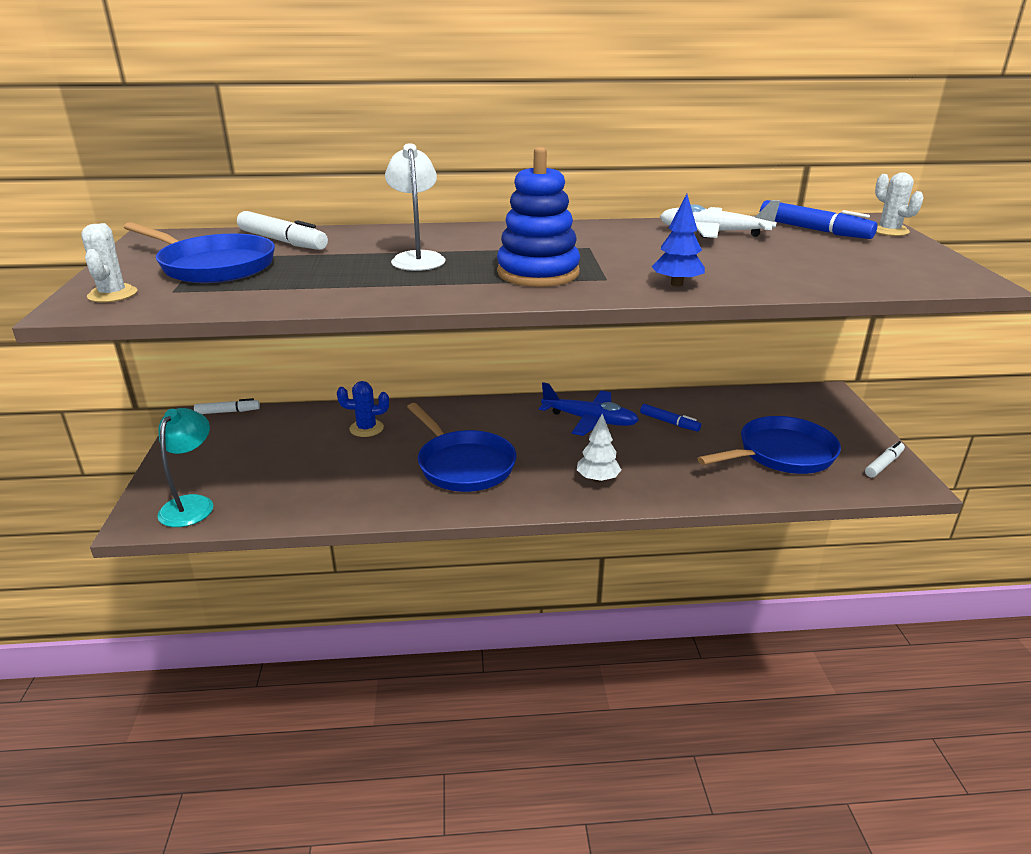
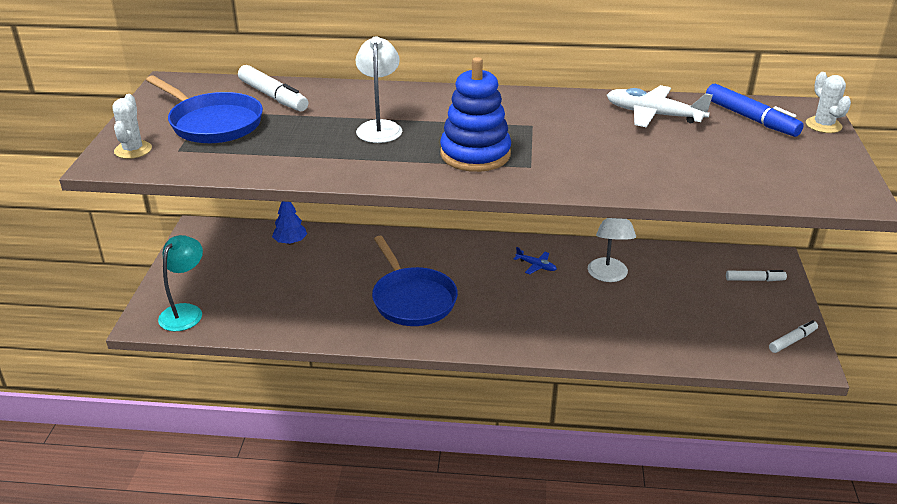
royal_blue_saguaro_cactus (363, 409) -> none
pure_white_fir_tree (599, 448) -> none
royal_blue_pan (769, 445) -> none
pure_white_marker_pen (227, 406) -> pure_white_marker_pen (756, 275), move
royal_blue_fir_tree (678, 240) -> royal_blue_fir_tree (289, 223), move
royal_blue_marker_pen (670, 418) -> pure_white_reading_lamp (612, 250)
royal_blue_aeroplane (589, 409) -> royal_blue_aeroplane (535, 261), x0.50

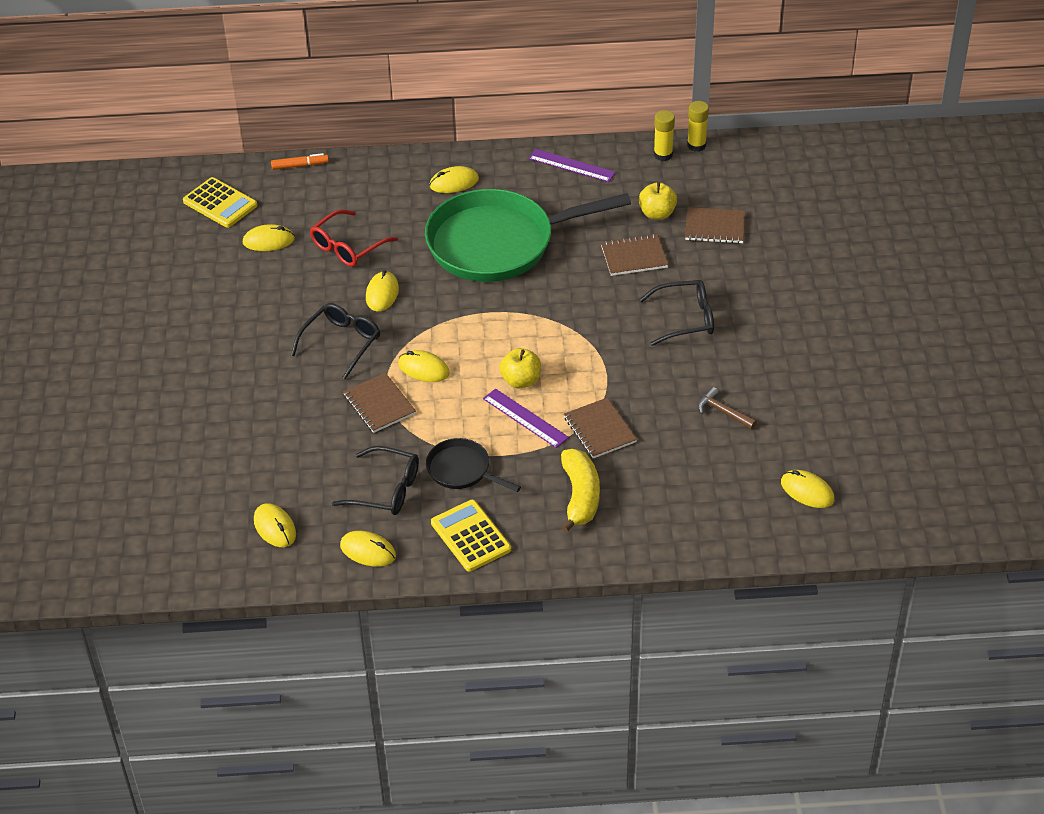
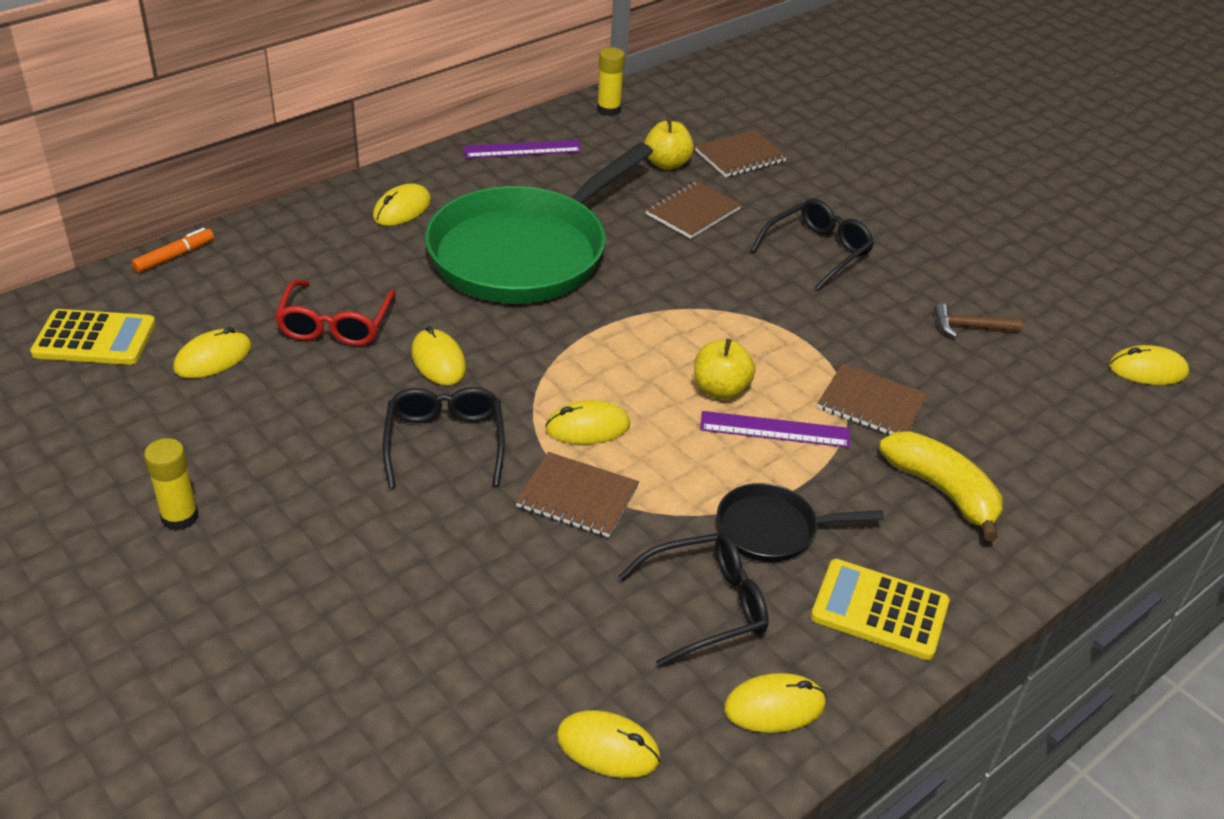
bright_yellow_glue (698, 126) -> bright_yellow_glue (171, 484), move

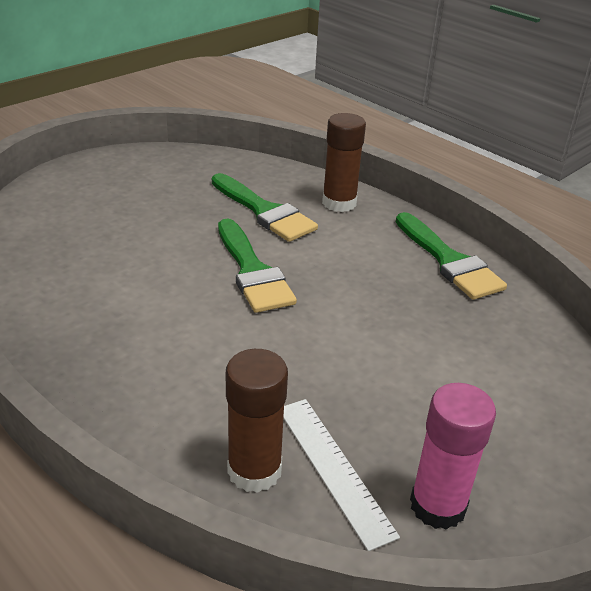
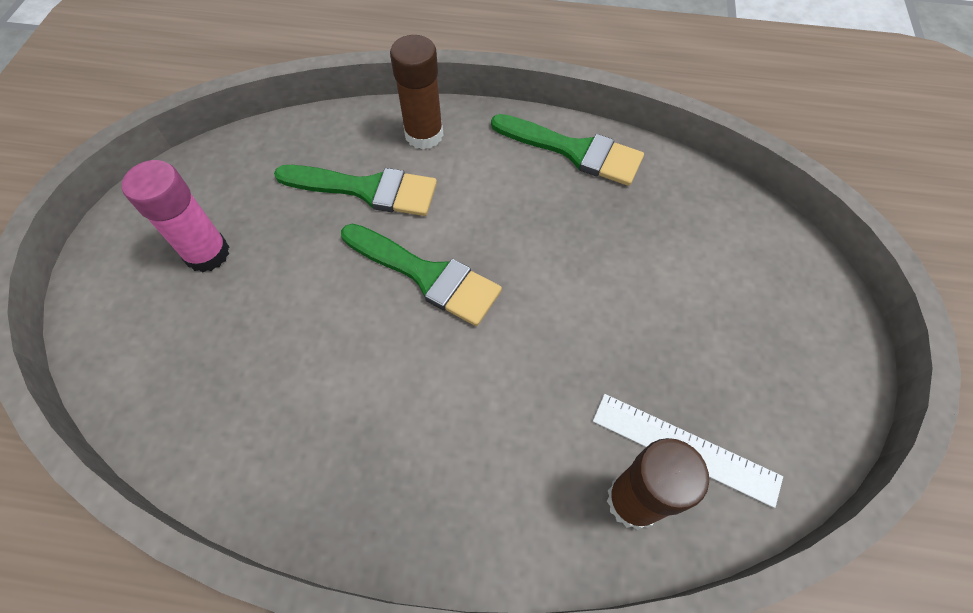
rosy_glue (453, 456) -> rosy_glue (175, 216), move

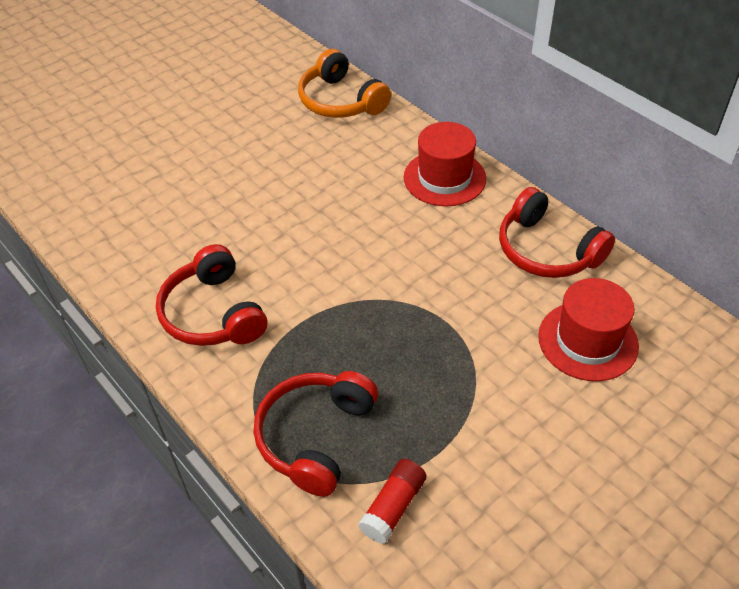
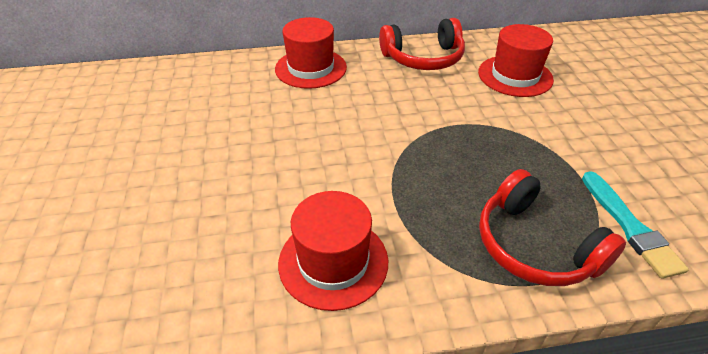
orange-coloured_headphones (344, 83) -> none
scarlet_headphones (211, 295) -> scarlet_hat (333, 251)
scarlet_glue (392, 501) -> aqua_paint_brush (635, 225)

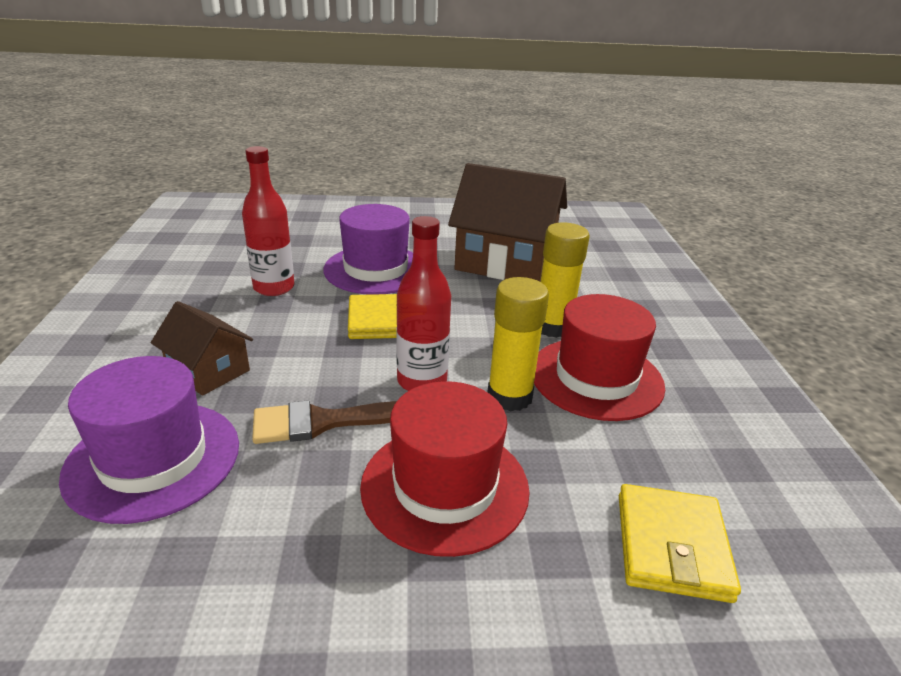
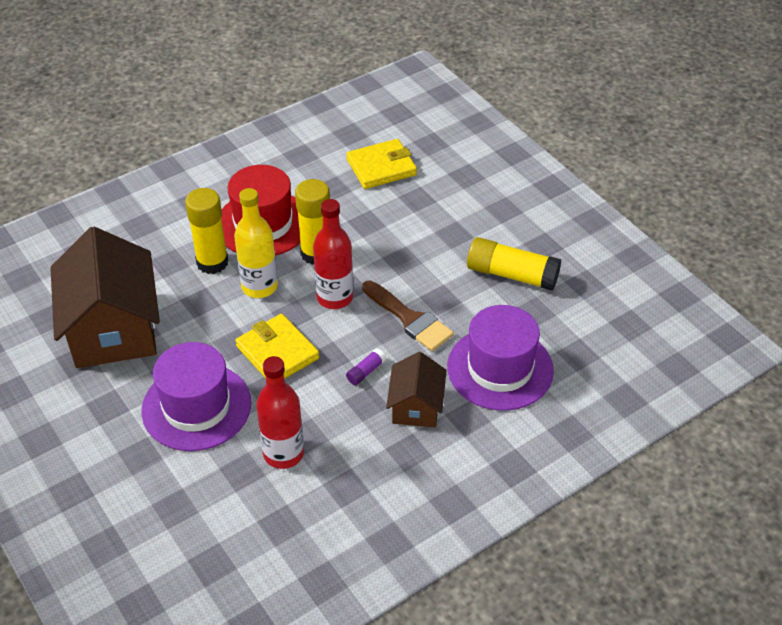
scarlet_hat (445, 469) -> none
none -> bright_yellow_drink_bottle (256, 243)
none -> purple_glue (366, 366)
none -> bright_yellow_glue (514, 264)

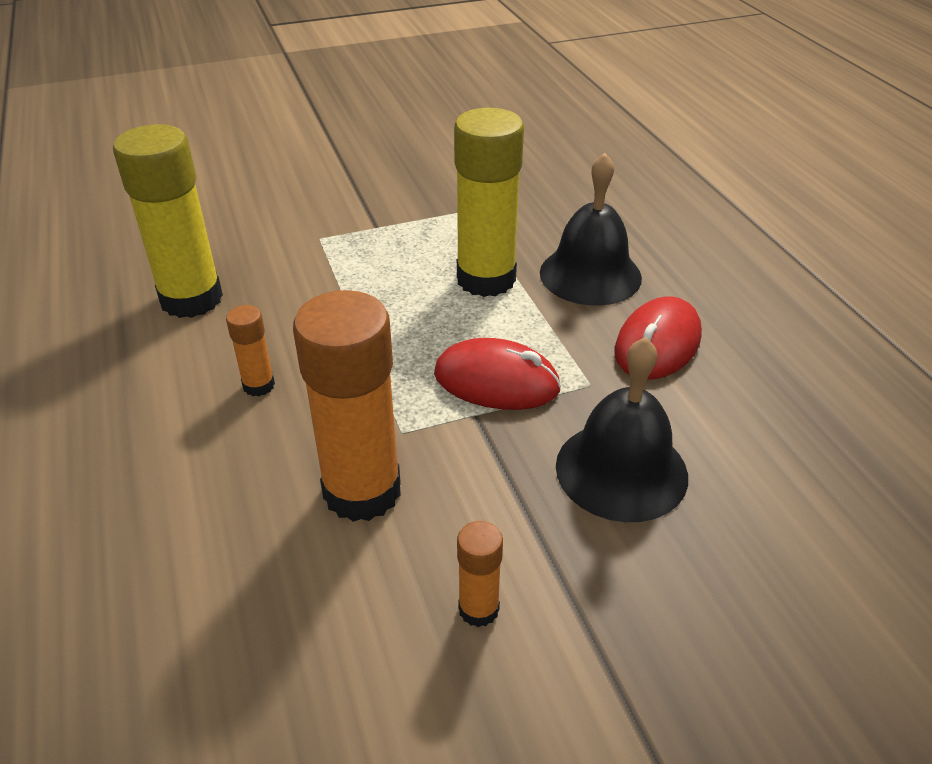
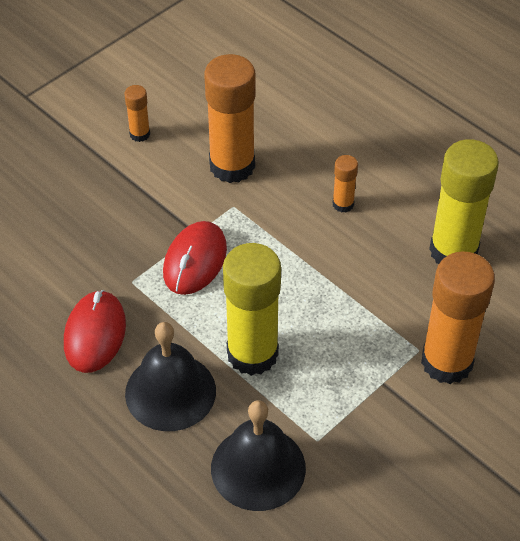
none -> orange-coloured_glue (458, 317)
black_hand_bell (622, 429) -> black_hand_bell (258, 455), move
scarlet_mouse (497, 374) -> scarlet_mouse (195, 258), 60 degrees counterclockwise

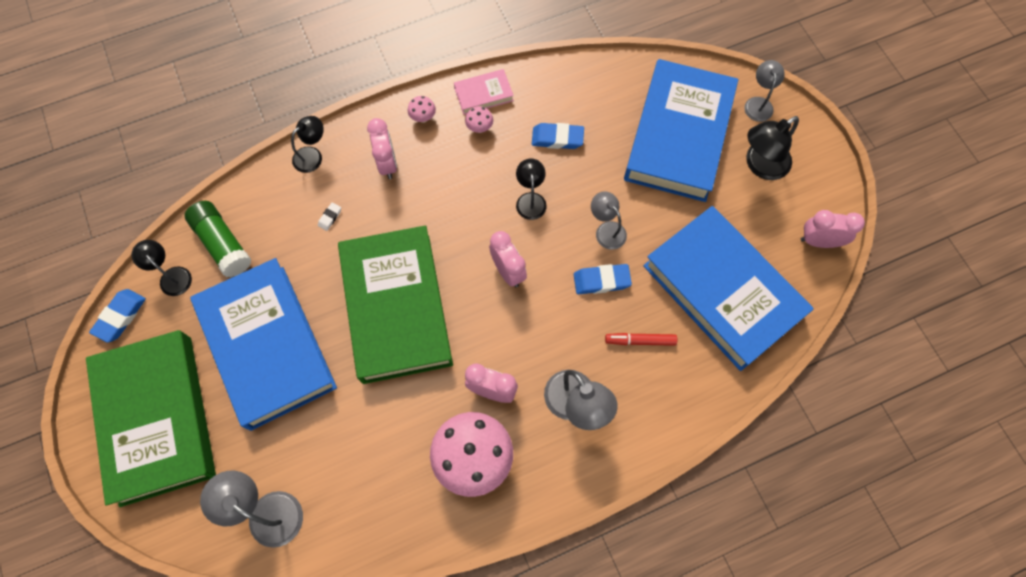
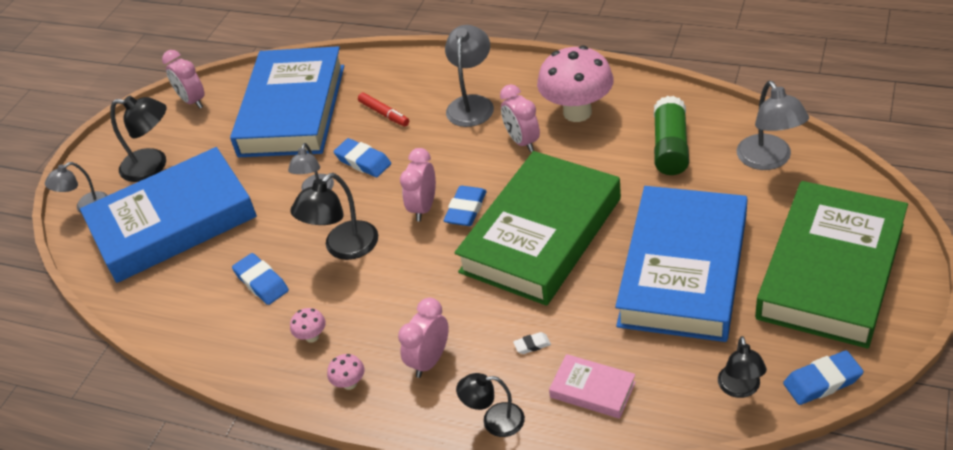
none -> royal_blue_pencil_eraser (465, 206)
leaf-green_glue (218, 239) -> leaf-green_glue (671, 135), move
rosy_hardback (484, 92) -> rosy_hardback (592, 386), move
black_reading_lamp (531, 189) -> black_reading_lamp (334, 216), x1.53

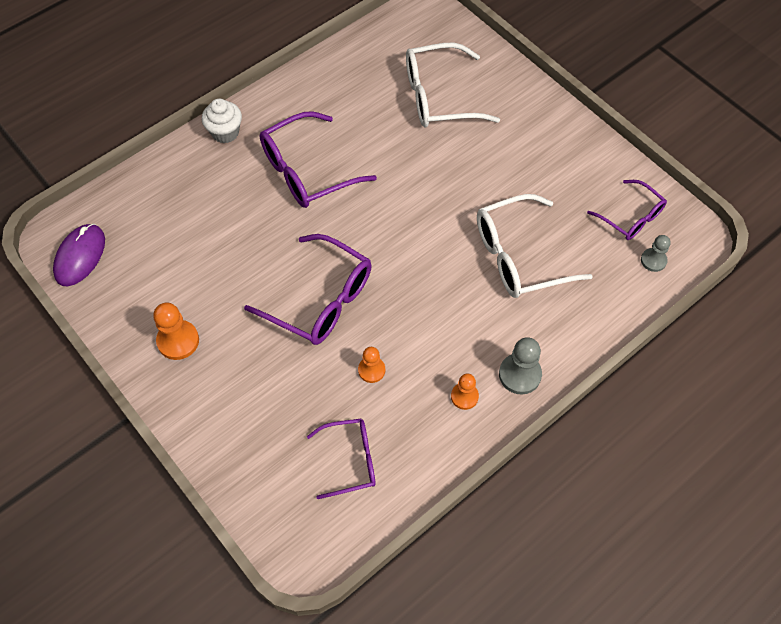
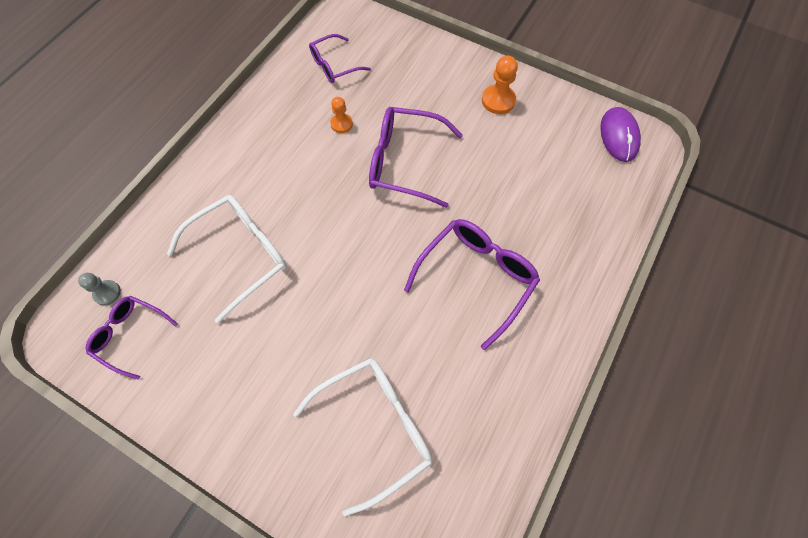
pure_white_cupcake (222, 121) -> none
orange-coloured_pawn (465, 392) -> none
grey_pawn (520, 366) -> none

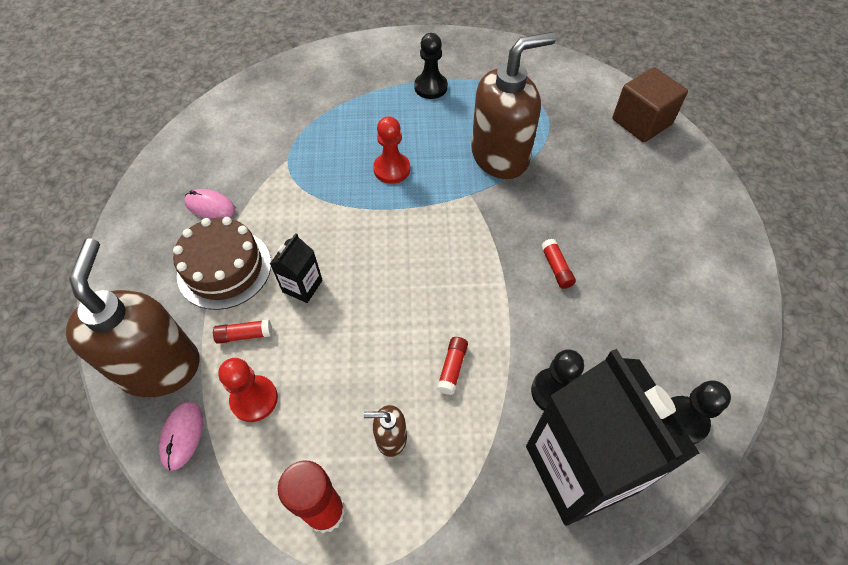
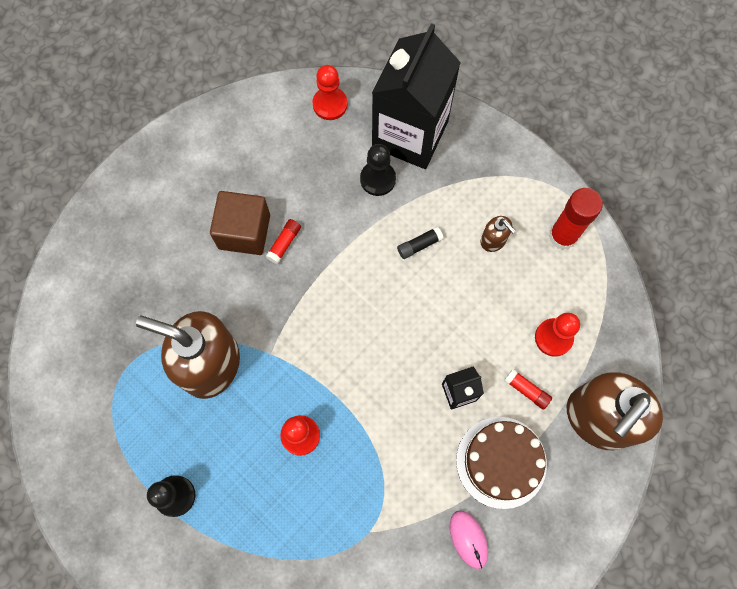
rosy_mouse (181, 436) -> none
dark_brown_cube (650, 104) -> dark_brown_cube (240, 223), move
scarlet_glue (452, 366) -> black_glue (420, 243)
black_pawn (701, 412) -> scarlet_pawn (329, 92)

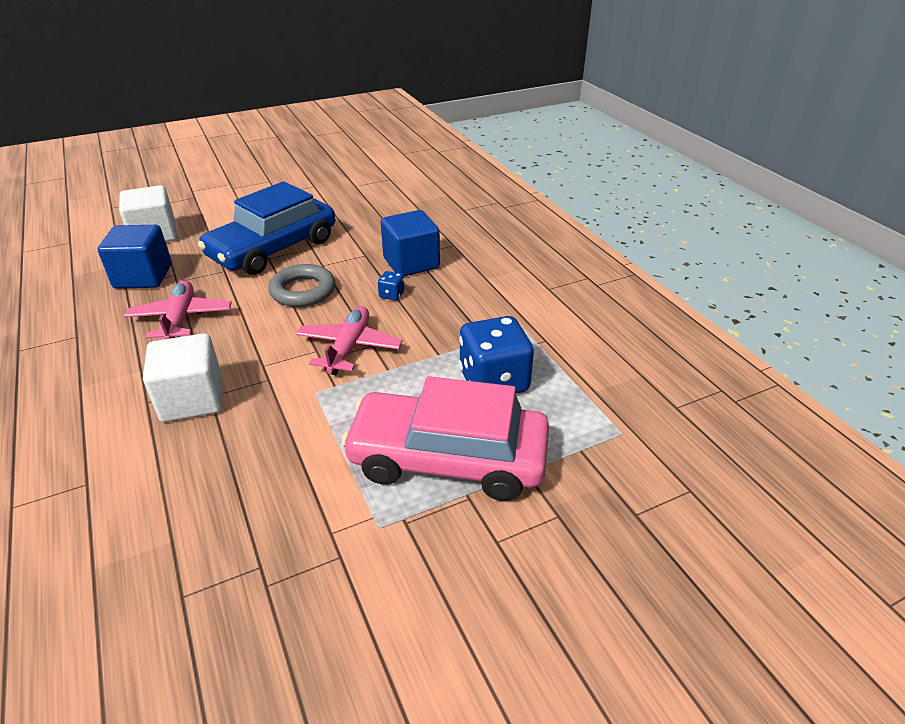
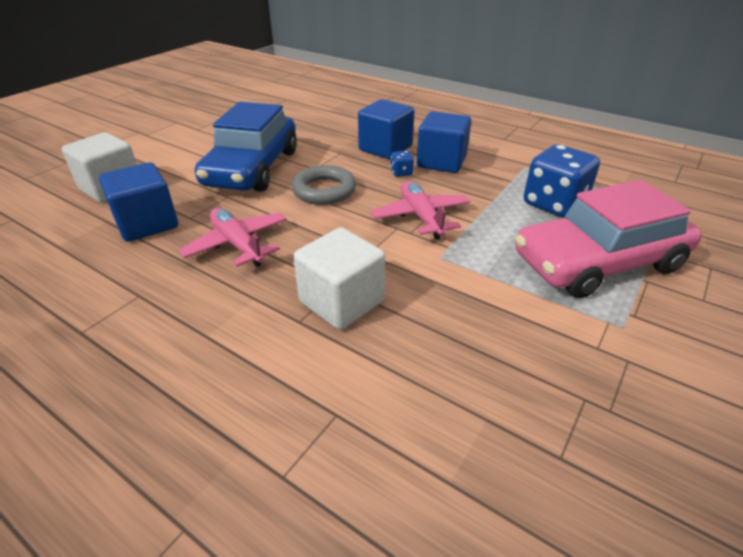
none -> royal_blue_cube (444, 142)

